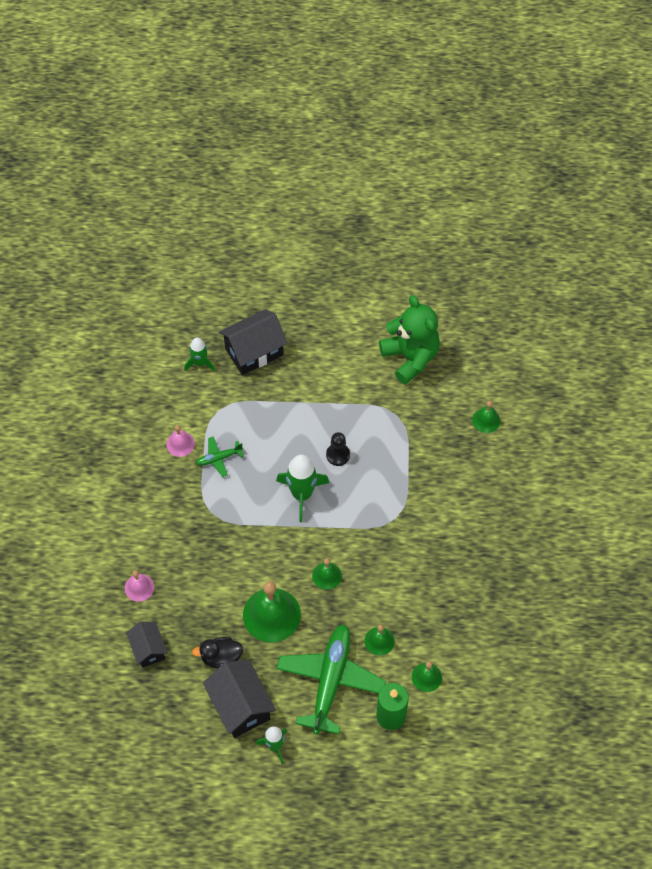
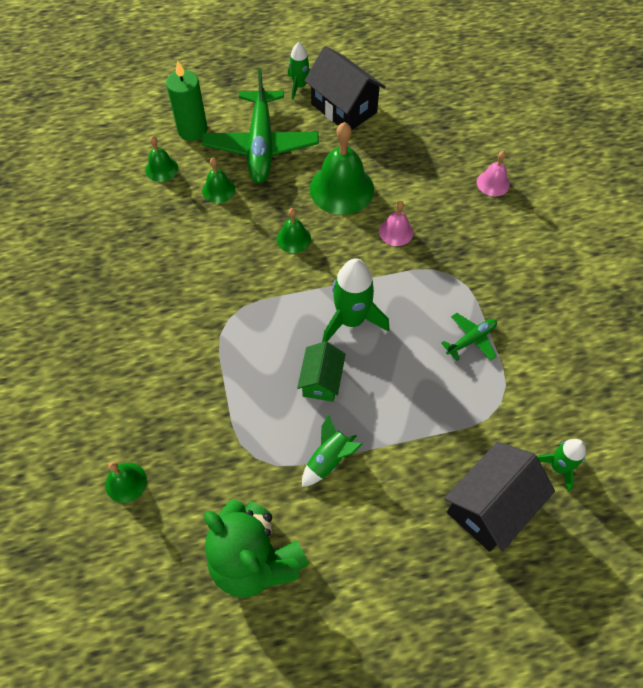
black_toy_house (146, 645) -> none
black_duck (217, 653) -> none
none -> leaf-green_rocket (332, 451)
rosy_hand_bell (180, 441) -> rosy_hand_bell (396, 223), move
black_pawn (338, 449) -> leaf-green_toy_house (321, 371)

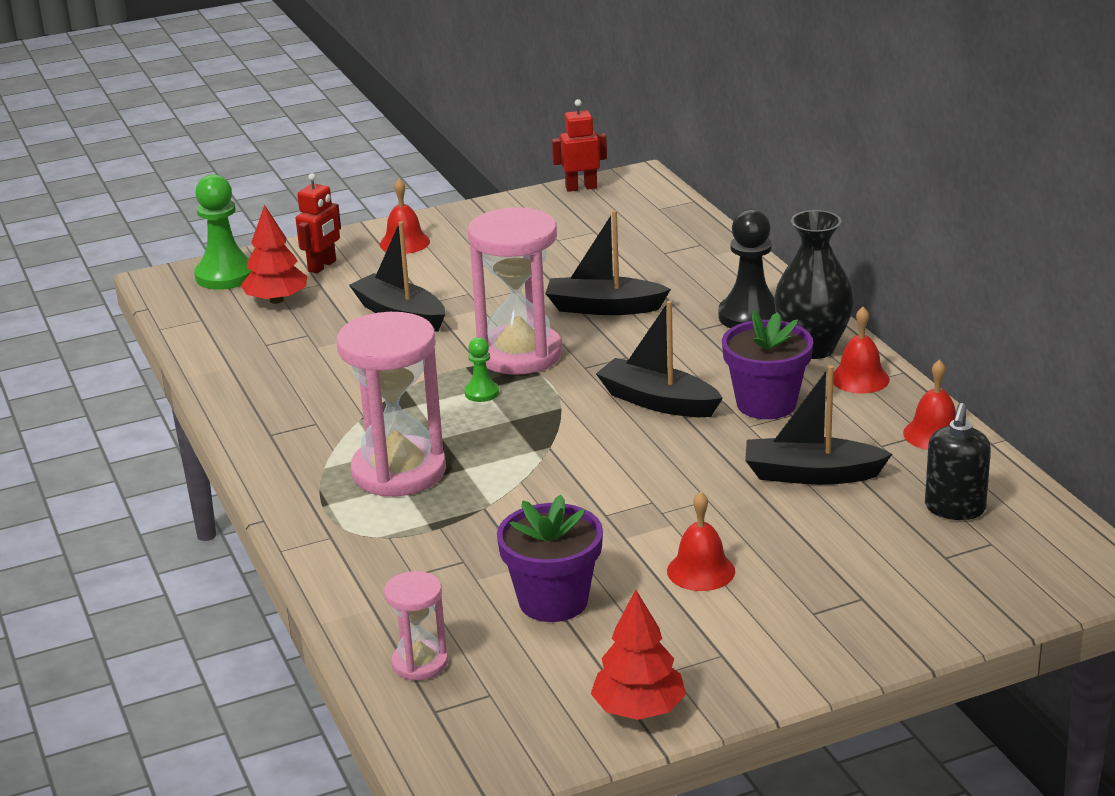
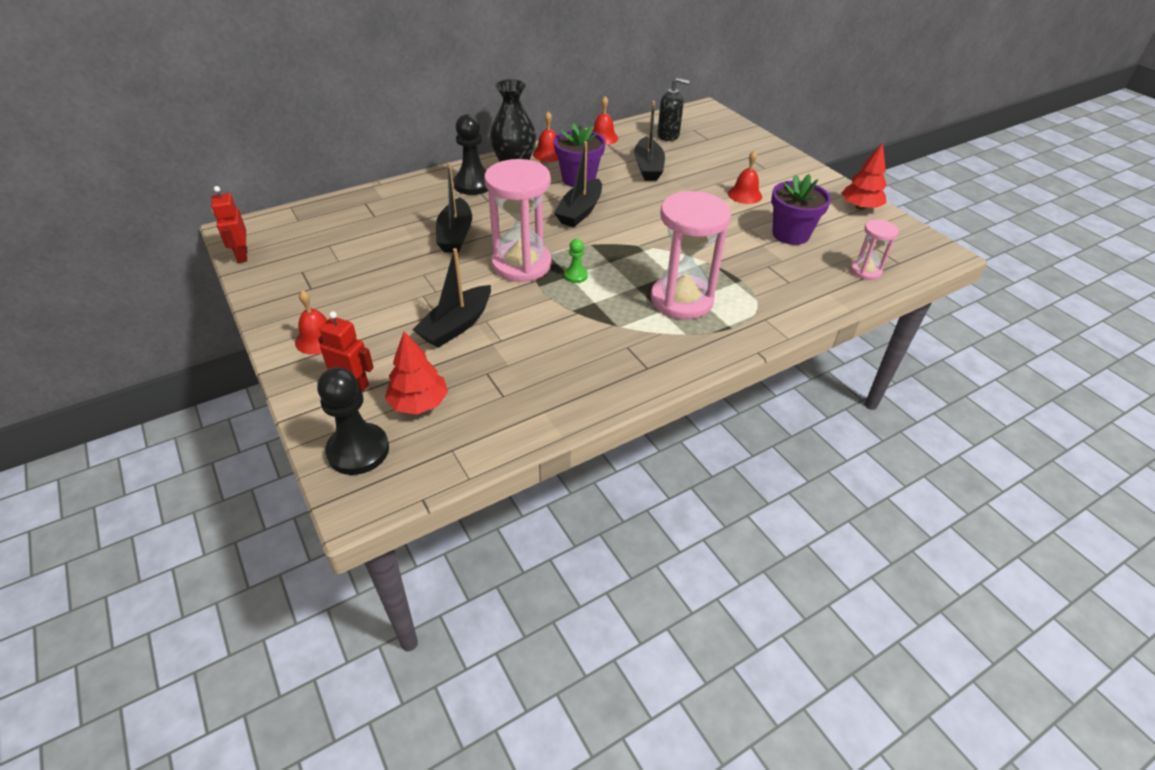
leaf-green_pawn (222, 232) -> black_pawn (353, 421)

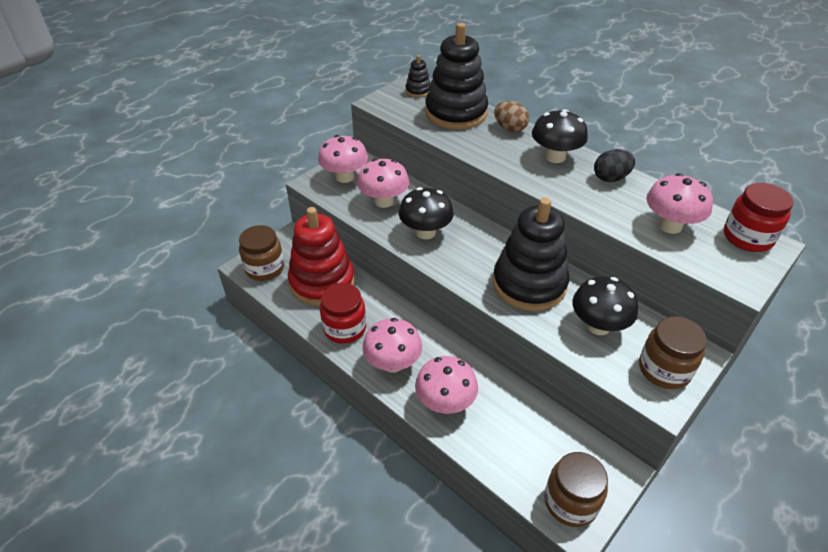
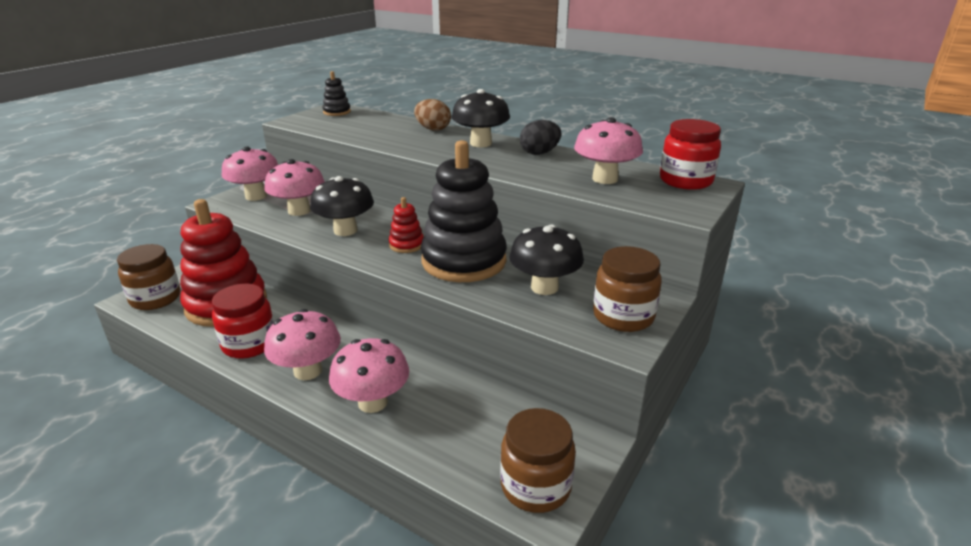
black_stacking_rings (456, 76) -> none
none -> scarlet_stacking_rings (406, 225)

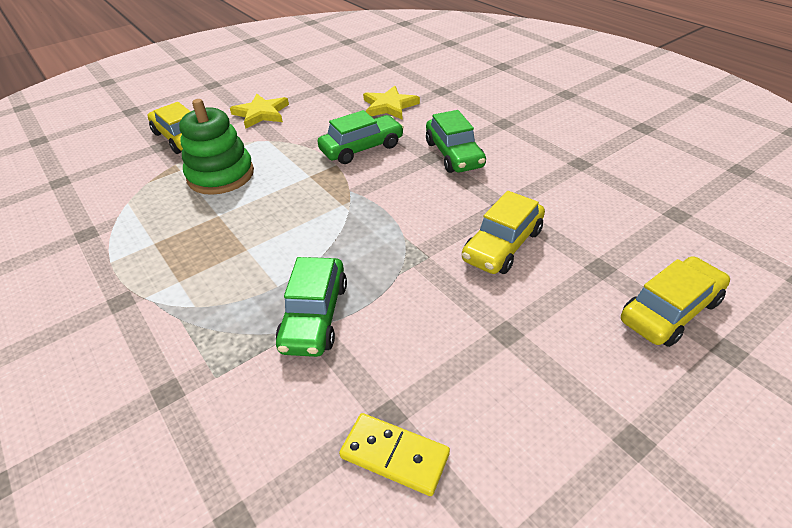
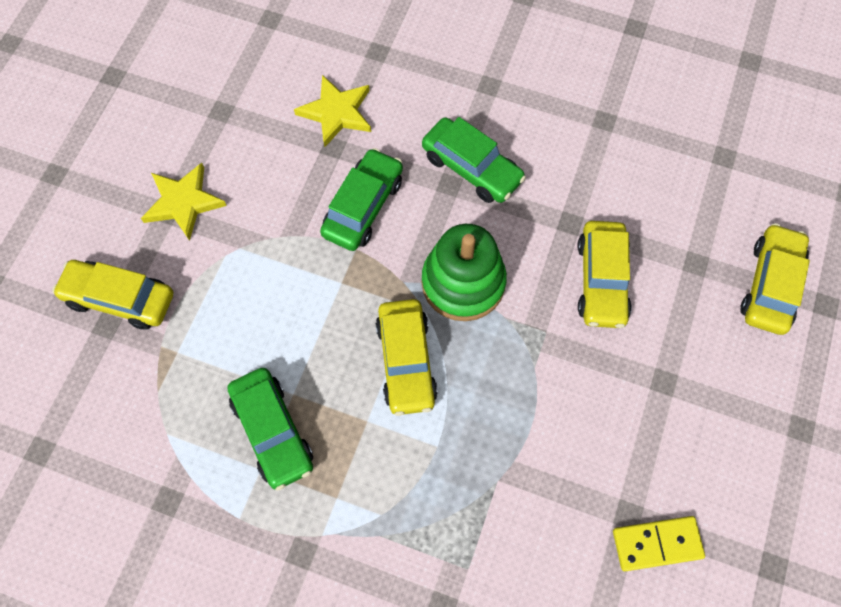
none -> bright_yellow_automobile (407, 357)
leaf-green_stacking_rings (216, 147) -> leaf-green_stacking_rings (464, 272), move
leaf-green_automobile (311, 307) -> leaf-green_automobile (270, 429), move

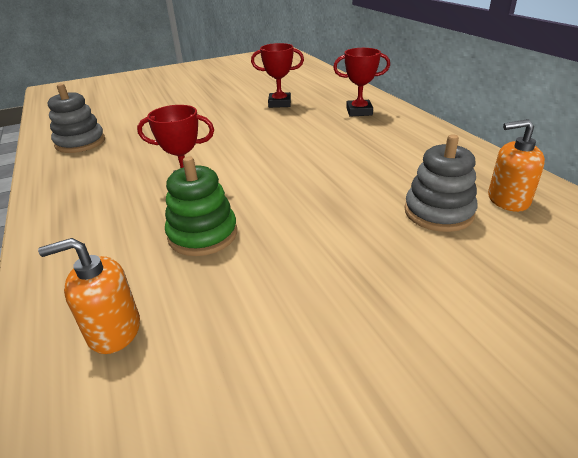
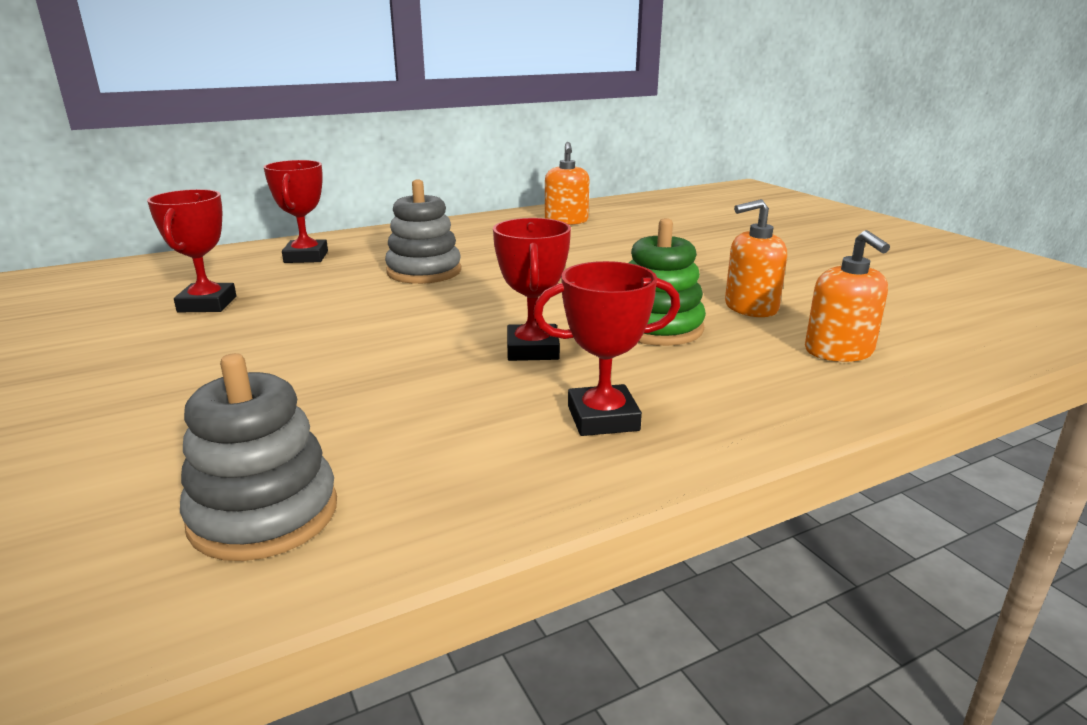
none -> scarlet_prize_cup (606, 348)
none -> orange-coloured_pump_bottle (756, 258)
grey_stacking_rings (440, 183) -> grey_stacking_rings (423, 231), move

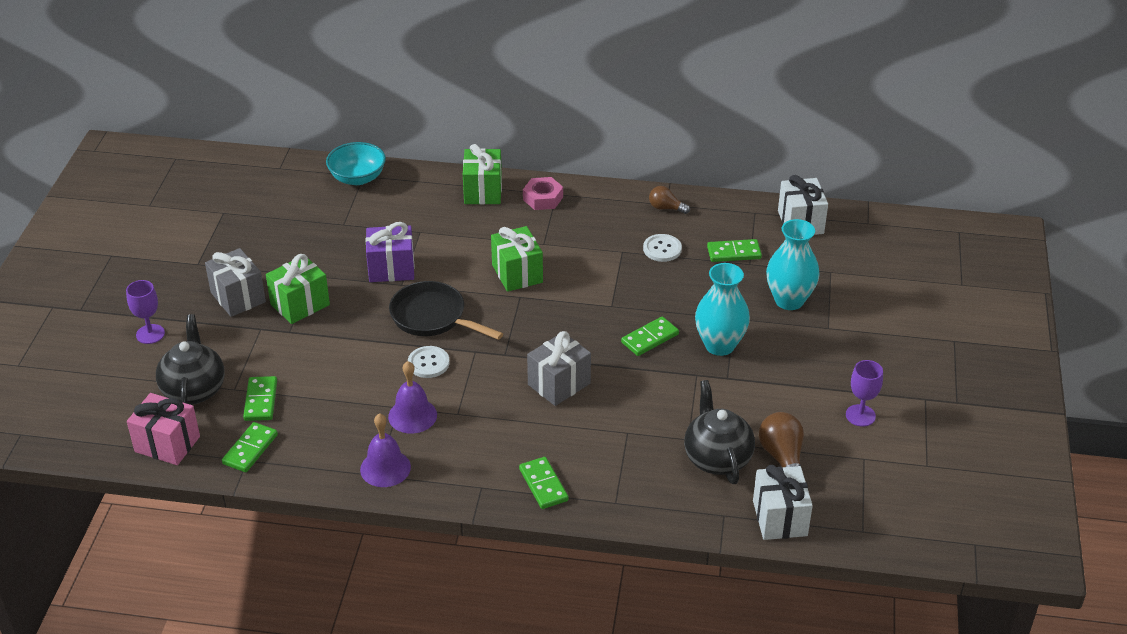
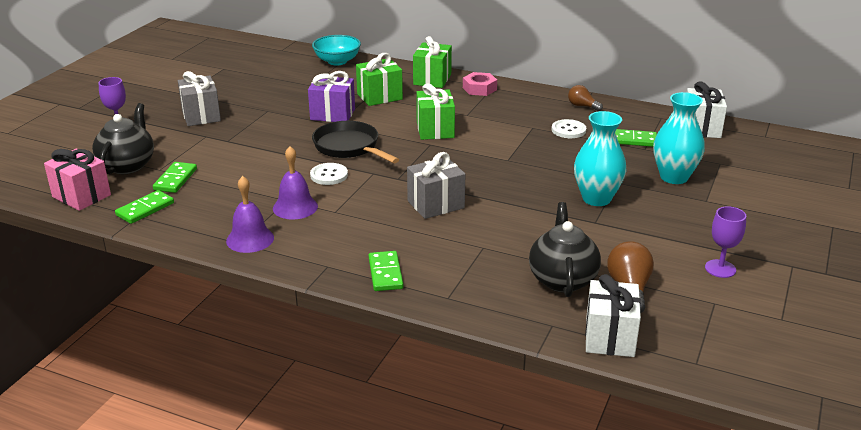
leaf-green_domino_piece (650, 336) -> none
leaf-green_gift (298, 289) -> leaf-green_gift (379, 79), move

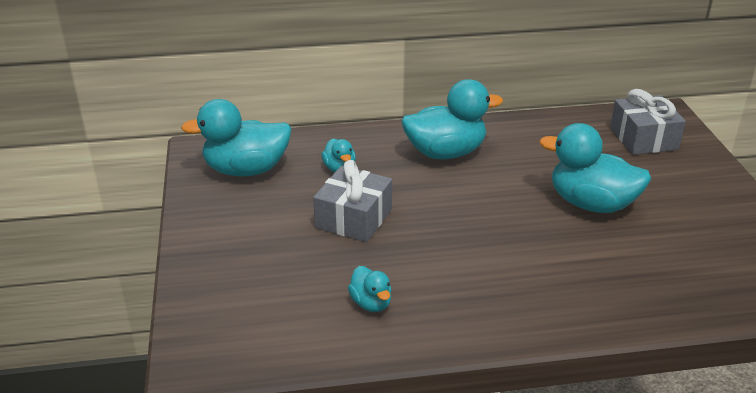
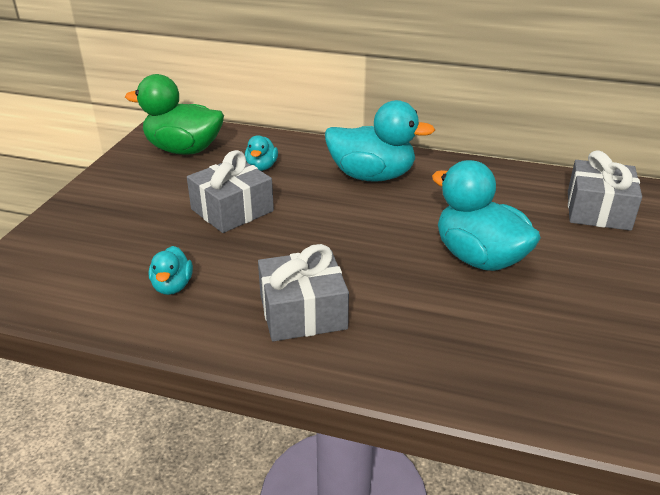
none -> grey_gift (303, 292)
aqua_duck (236, 137) -> leaf-green_duck (174, 114)

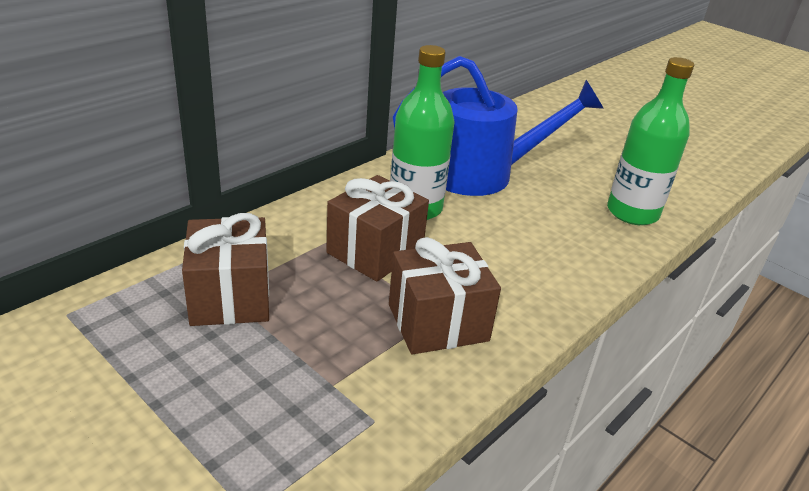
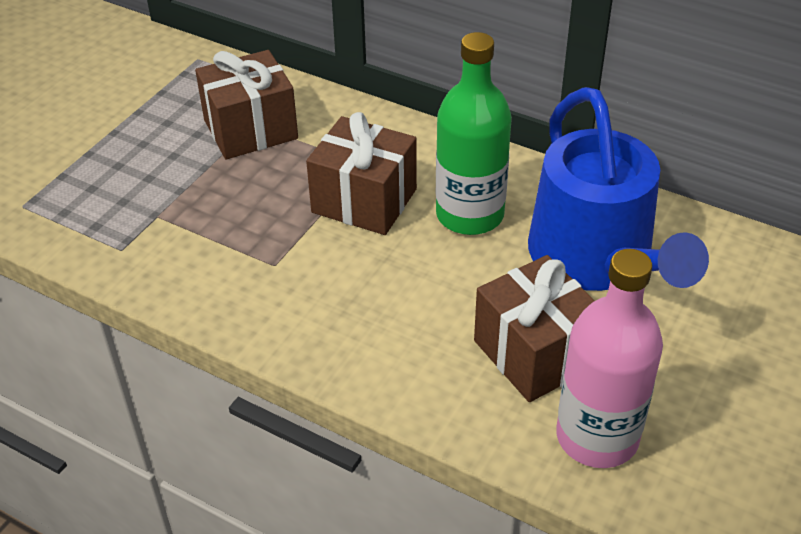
dark_brown_gift (445, 296) -> dark_brown_gift (534, 328), move
leaf-green_drink_bottle (650, 141) -> rosy_drink_bottle (609, 358)

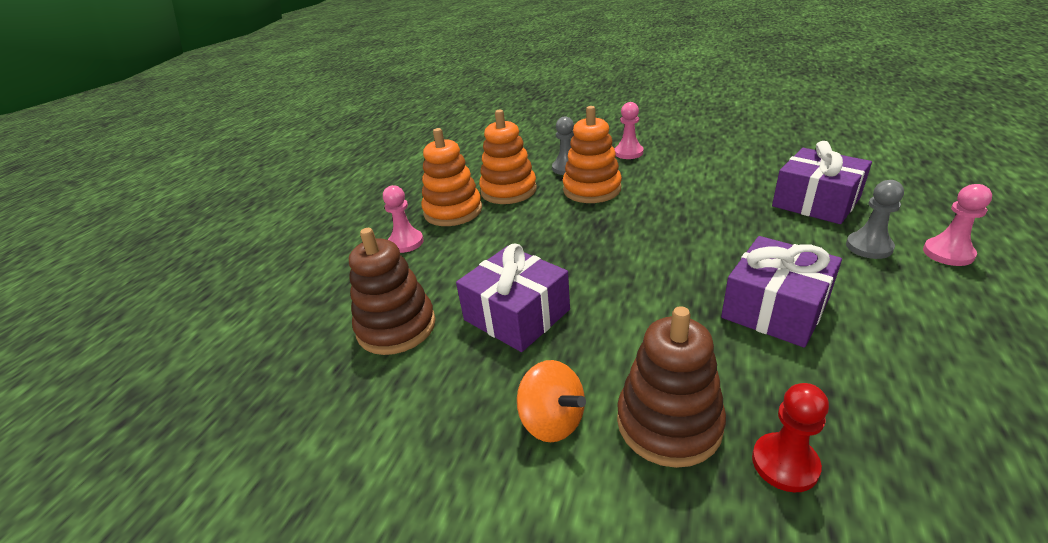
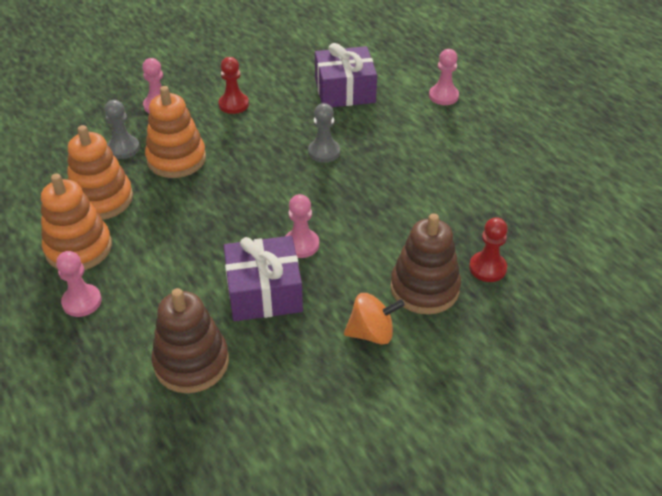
purple_gift (781, 292) -> none
none -> scarlet_pawn (234, 85)
none -> rosy_pawn (302, 226)
grey_pawn (875, 219) -> grey_pawn (324, 133), move

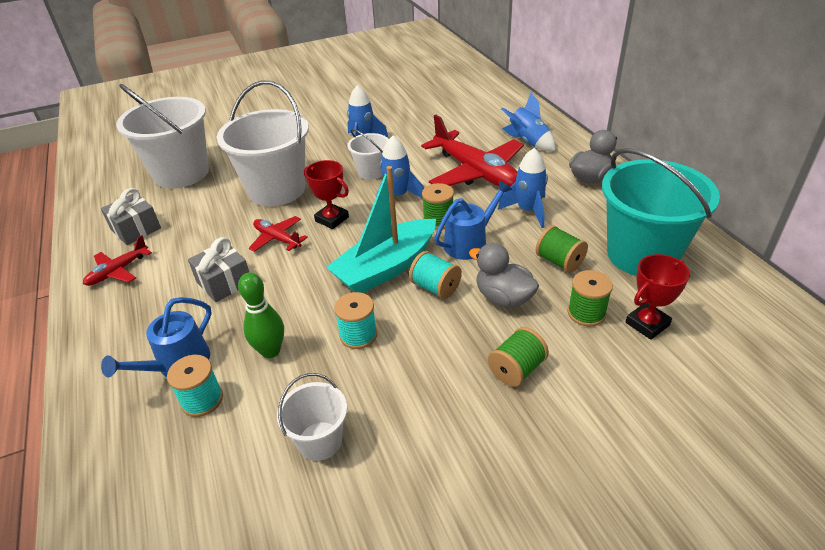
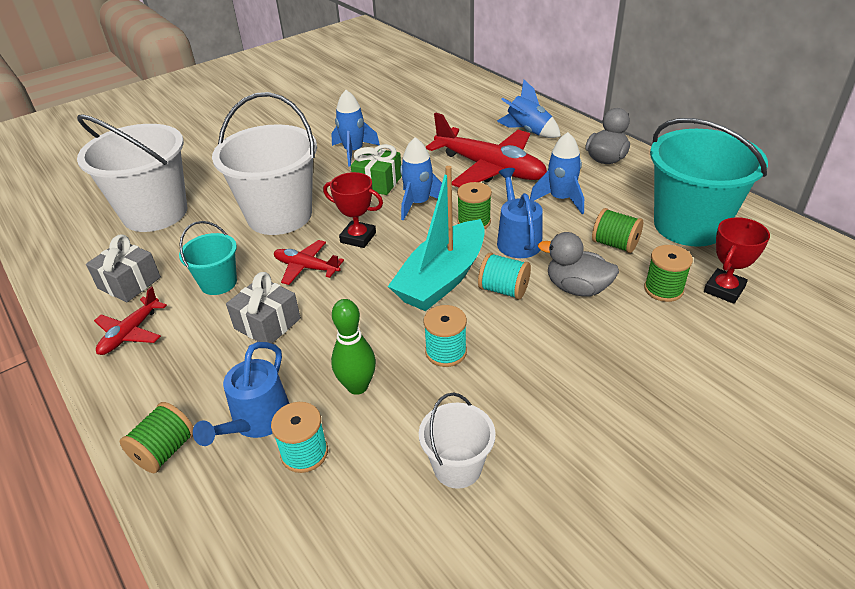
none -> aqua_bucket (208, 258)
leaf-green_spool (518, 357) -> leaf-green_spool (157, 437), move
pure_white_bucket (368, 154) -> leaf-green_gift (376, 169)
royal_blue_watering_can (473, 220) -> royal_blue_watering_can (520, 213), 45 degrees counterclockwise

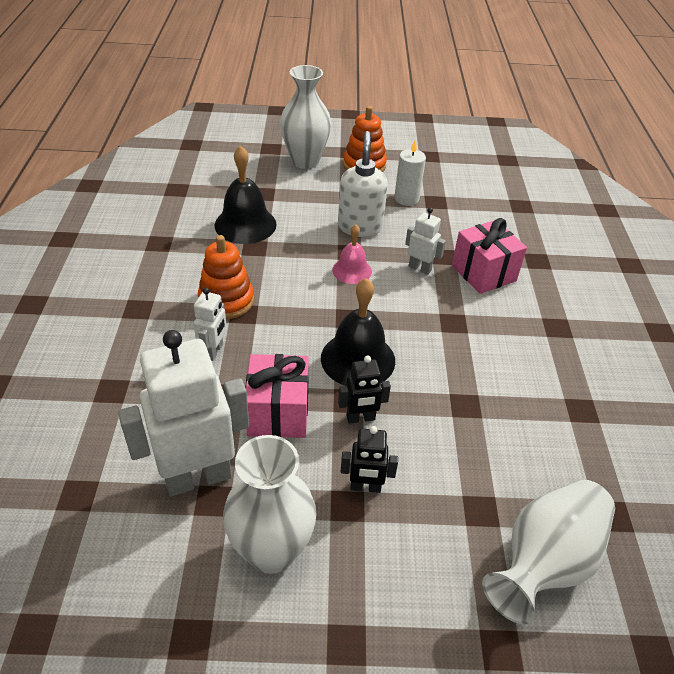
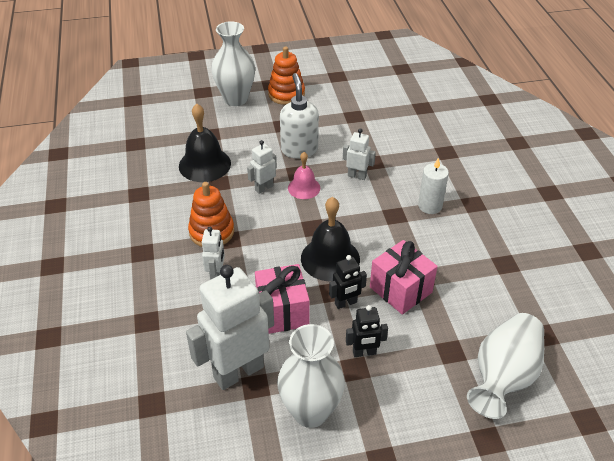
none -> pure_white_toy_robot (262, 167)
pure_white_wax_candle (410, 173) -> pure_white_wax_candle (433, 186), move
rosy_gift (489, 256) -> rosy_gift (404, 277), move

